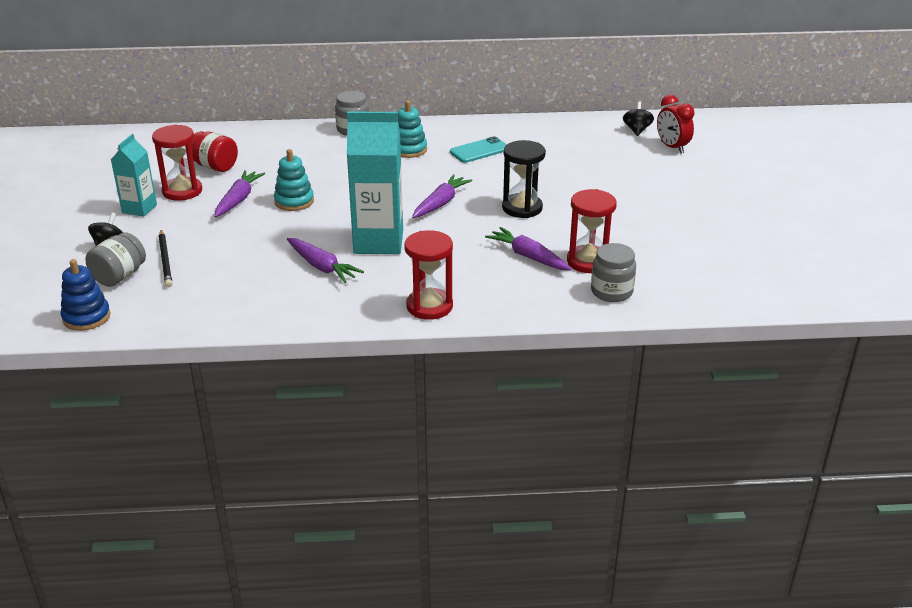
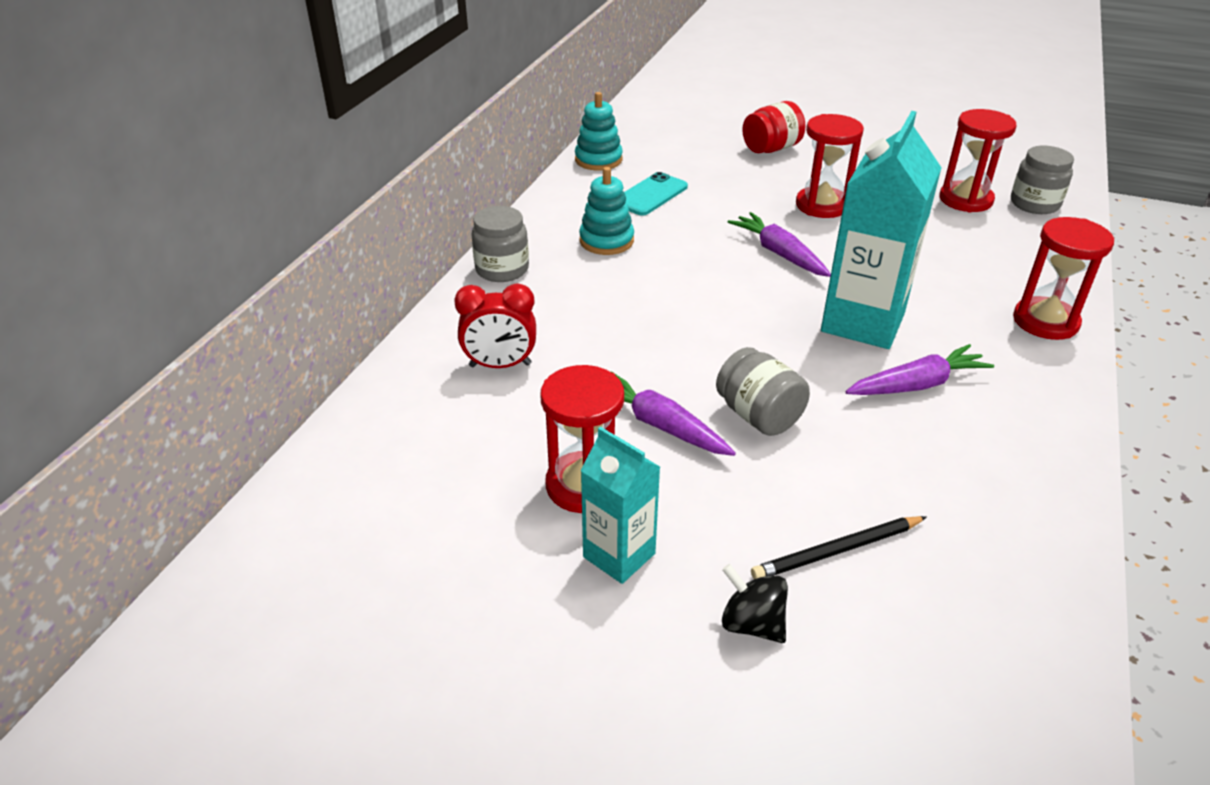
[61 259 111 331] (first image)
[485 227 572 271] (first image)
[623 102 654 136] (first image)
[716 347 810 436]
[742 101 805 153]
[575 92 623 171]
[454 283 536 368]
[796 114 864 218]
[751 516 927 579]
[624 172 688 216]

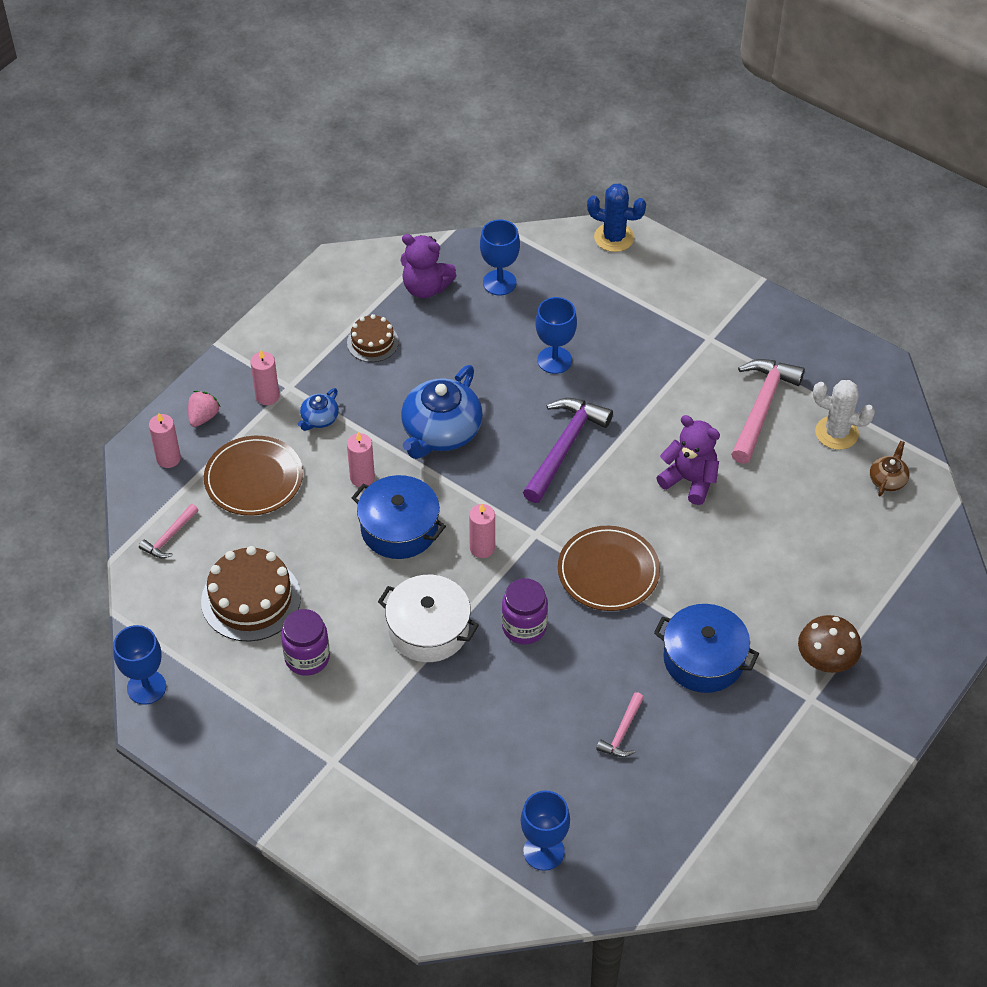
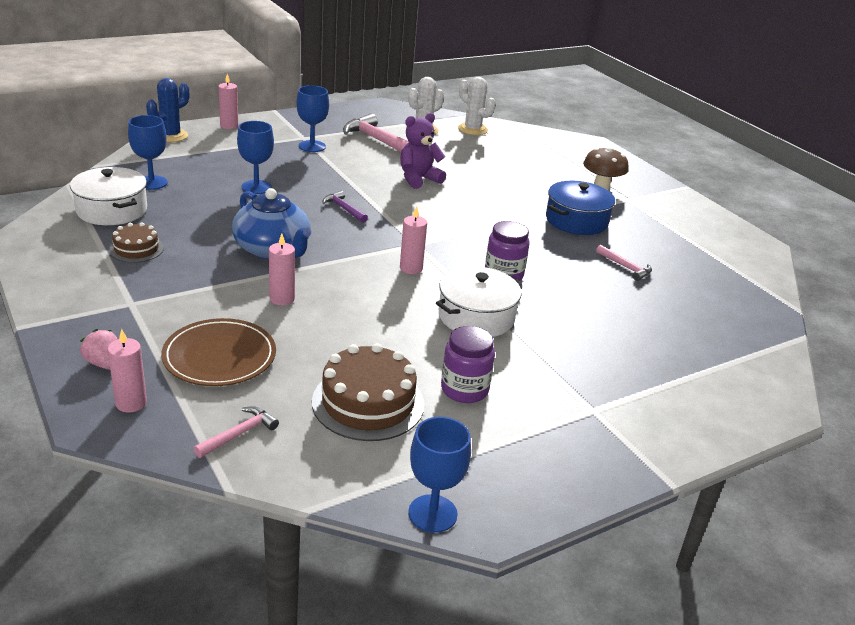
[298 388 339 431] (first image)
[352 475 446 559] (first image)
[558 526 660 611] (first image)
[218 74 239 129]
[296 85 329 152]
[70 167 147 225]
[458 77 496 135]
[194 406 279 458]
[322 191 368 223]

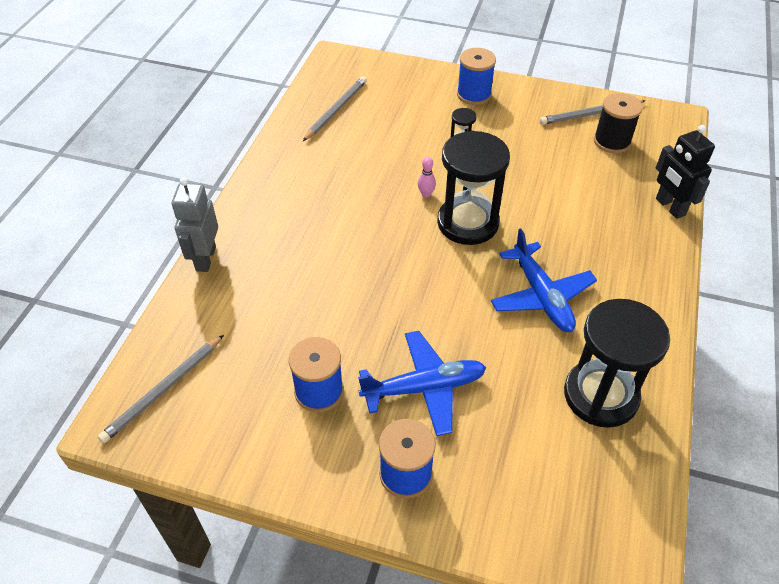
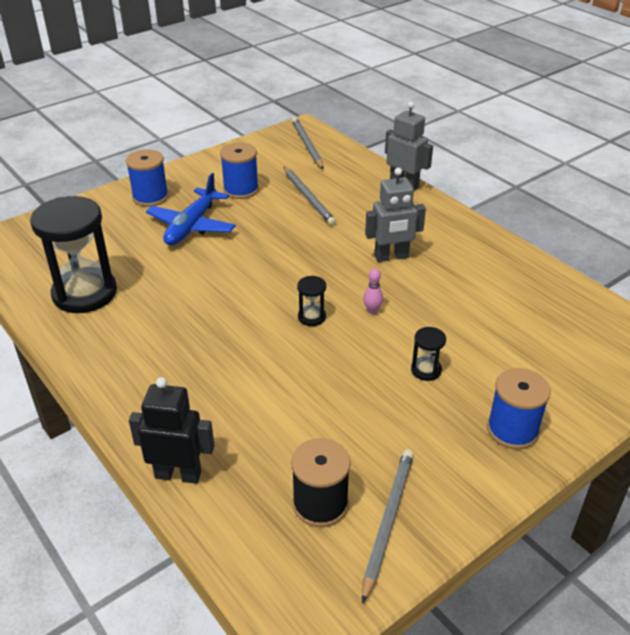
[491 229 597 332] (first image)
[365 168 426 262]
[284 167 336 226]
[297 276 326 326]

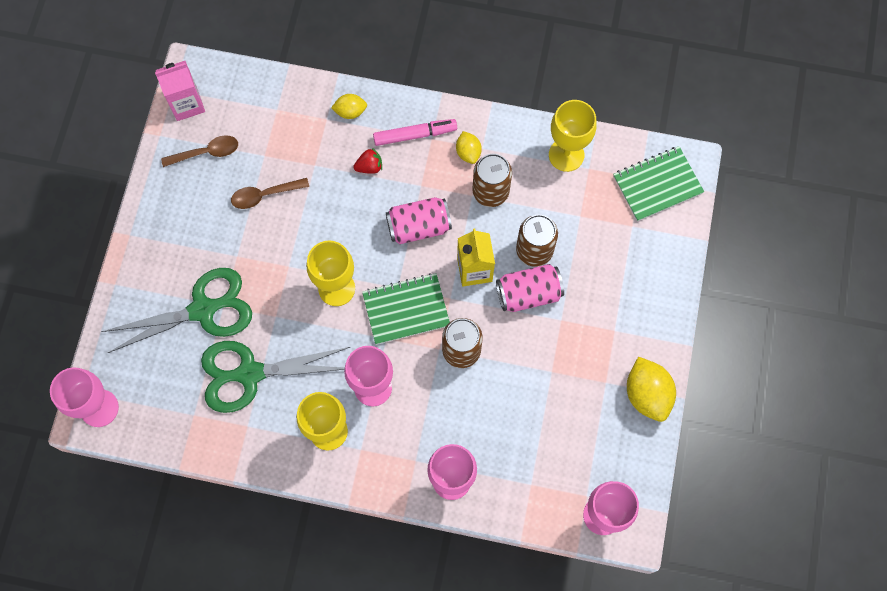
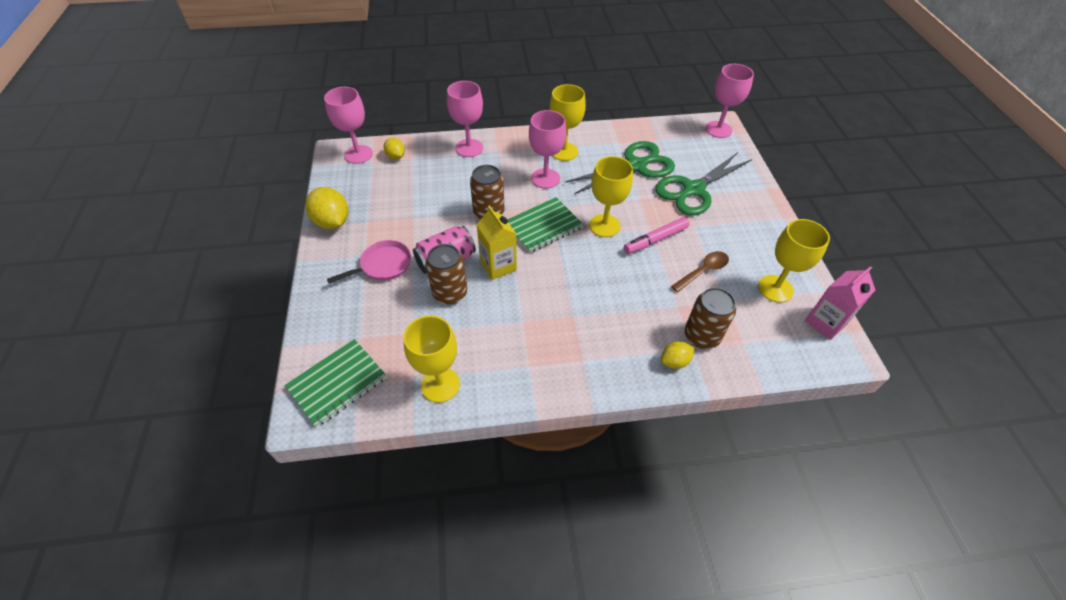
[353 148 382 174] (first image)
[386 197 452 244] (first image)
[327 240 411 284]
[624 217 689 254]
[384 138 405 159]
[685 287 736 349]
[758 219 830 303]

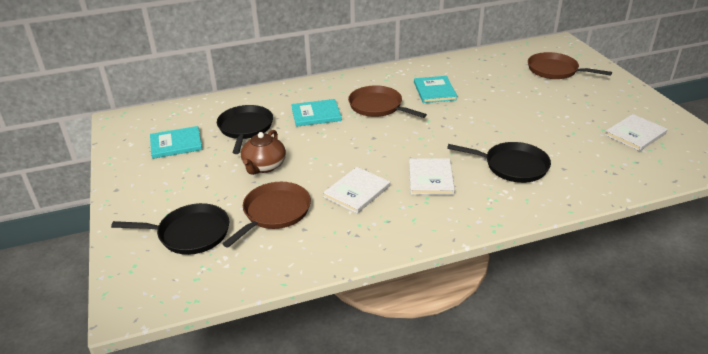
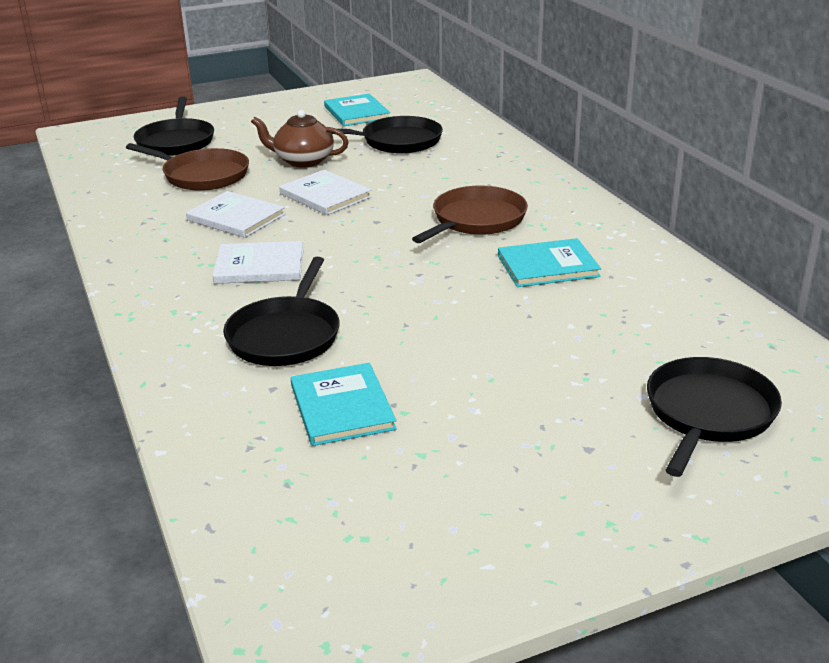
[291 363 397 446]
[279 170 372 215]
[647 357 782 477]

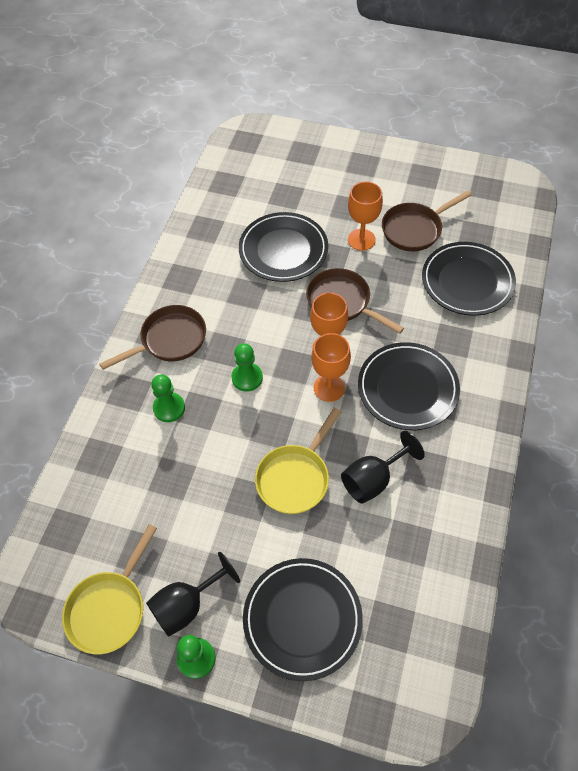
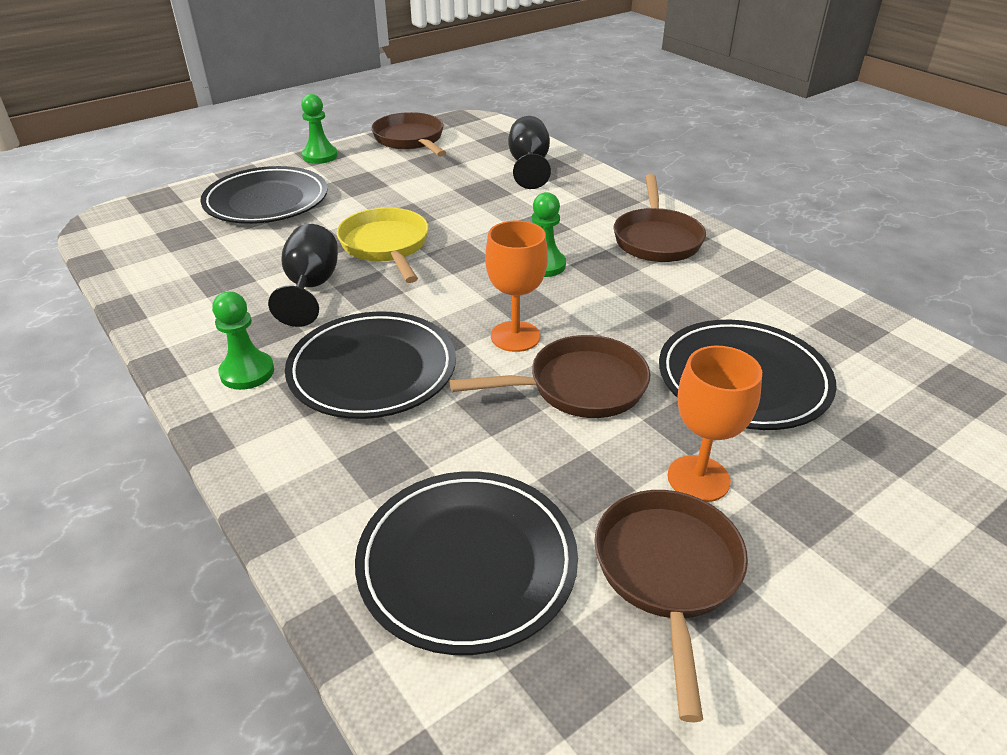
[311 333 351 402] (first image)
[508 116 551 189]
[212 291 274 390]
[371 112 446 157]

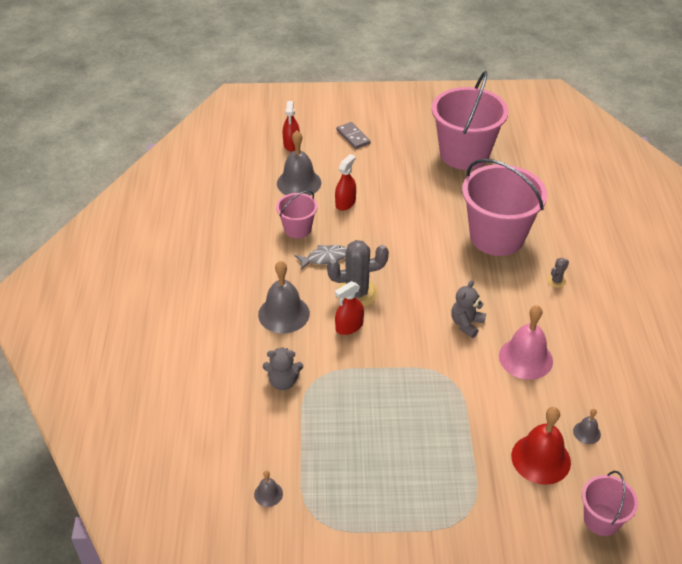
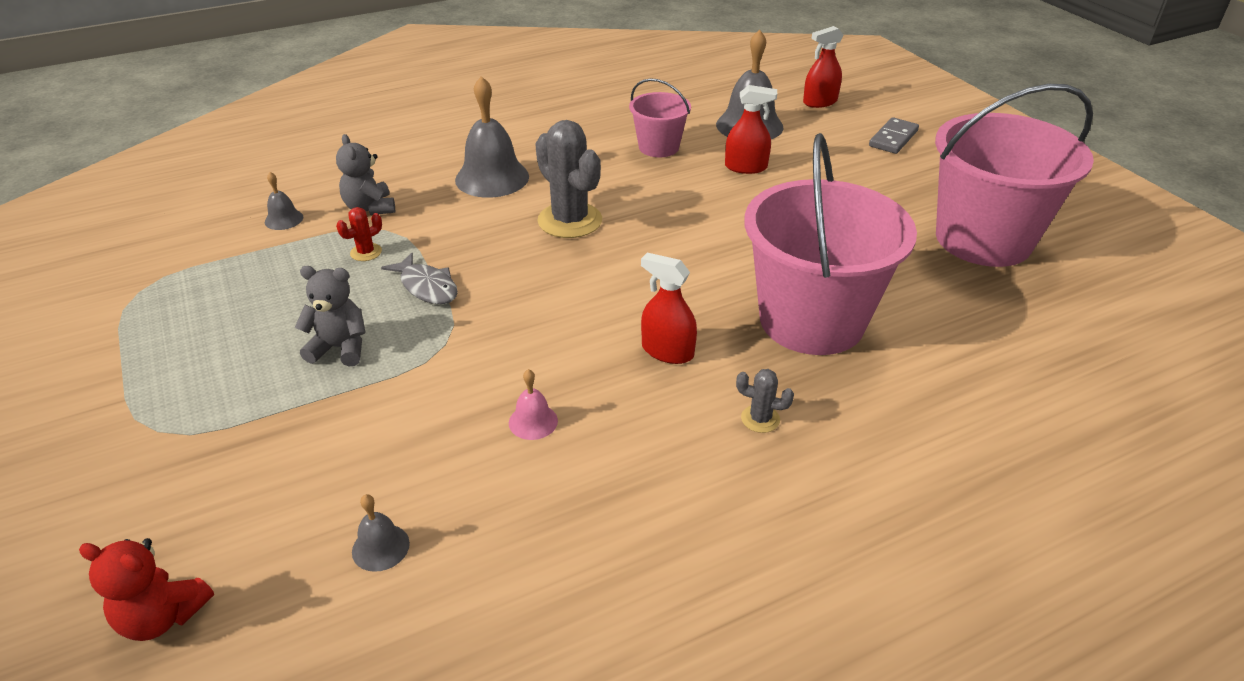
[511 407 571 485] (first image)
[336 207 382 261]
[265 172 303 230]
[381 253 458 304]
[641 253 697 364]
[295 266 366 366]
[79 538 214 641]
[509 369 558 440]

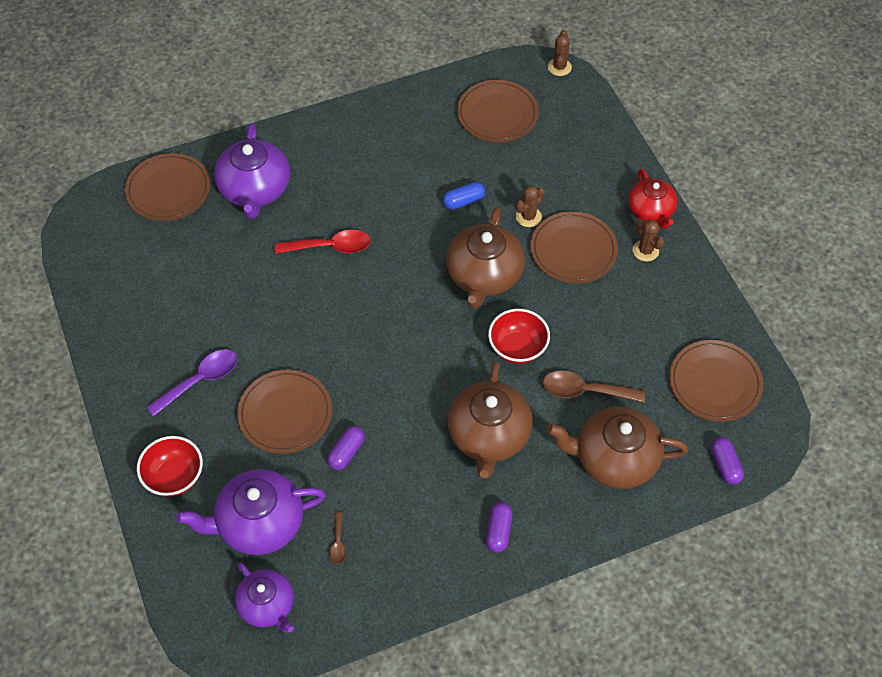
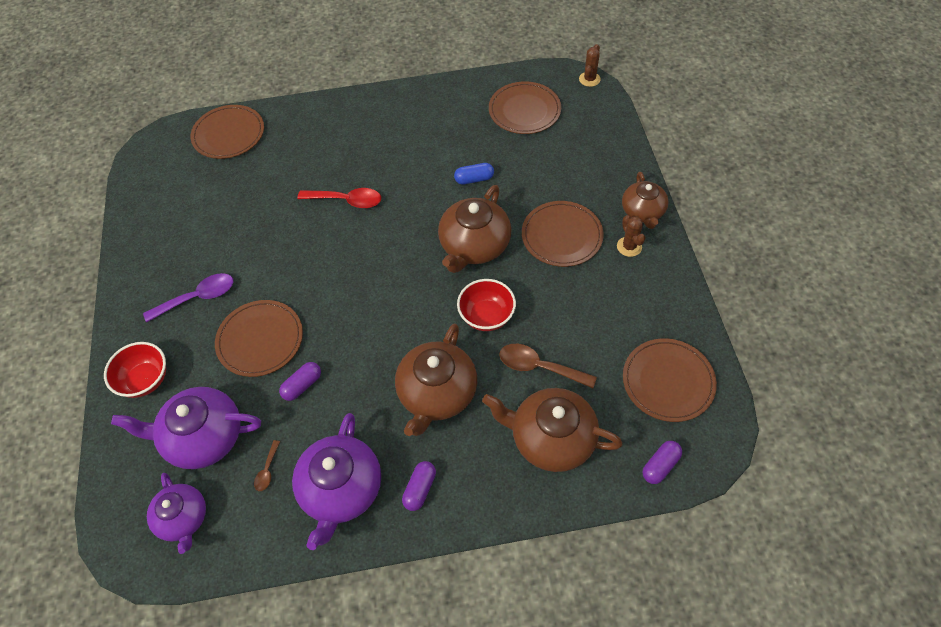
[516 185 545 227] (first image)
[292 413 381 550]
[622 172 668 229]
[643 441 682 484]

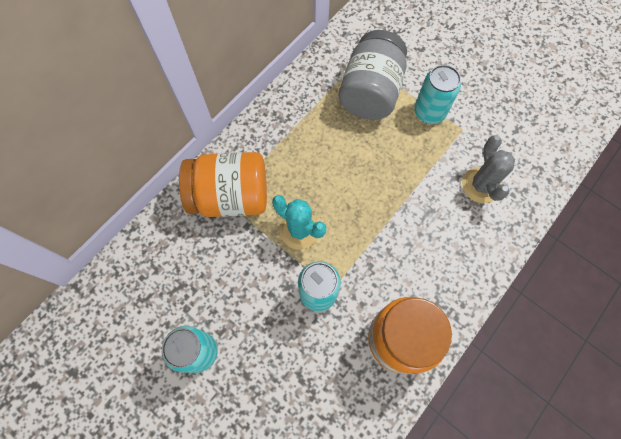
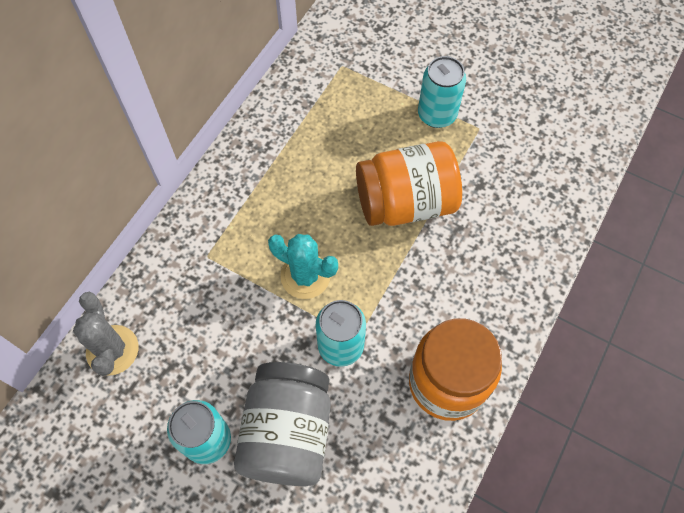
[356 141 462 226]
[234 362 331 486]
[73 292 139 376]

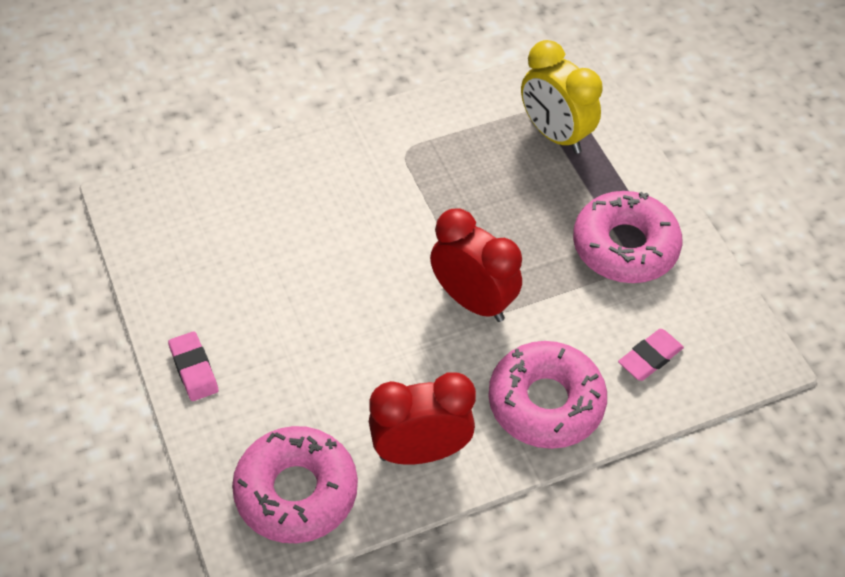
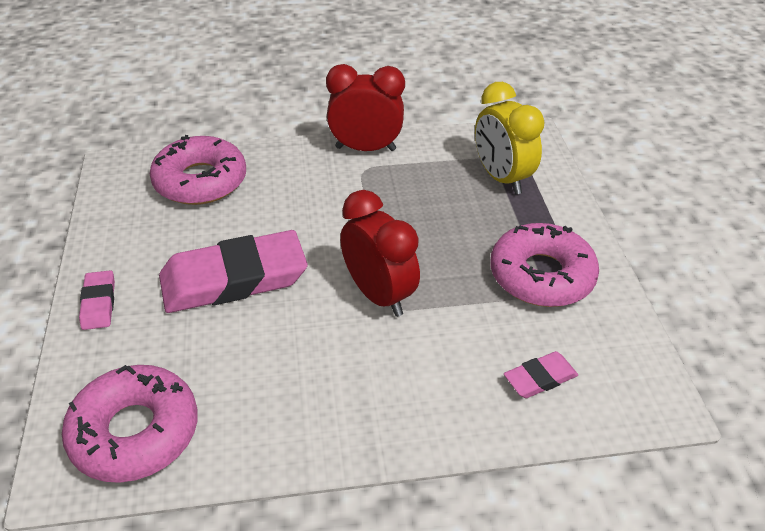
[159 230 308 313]
[326 64 405 151]
[150 135 246 205]

